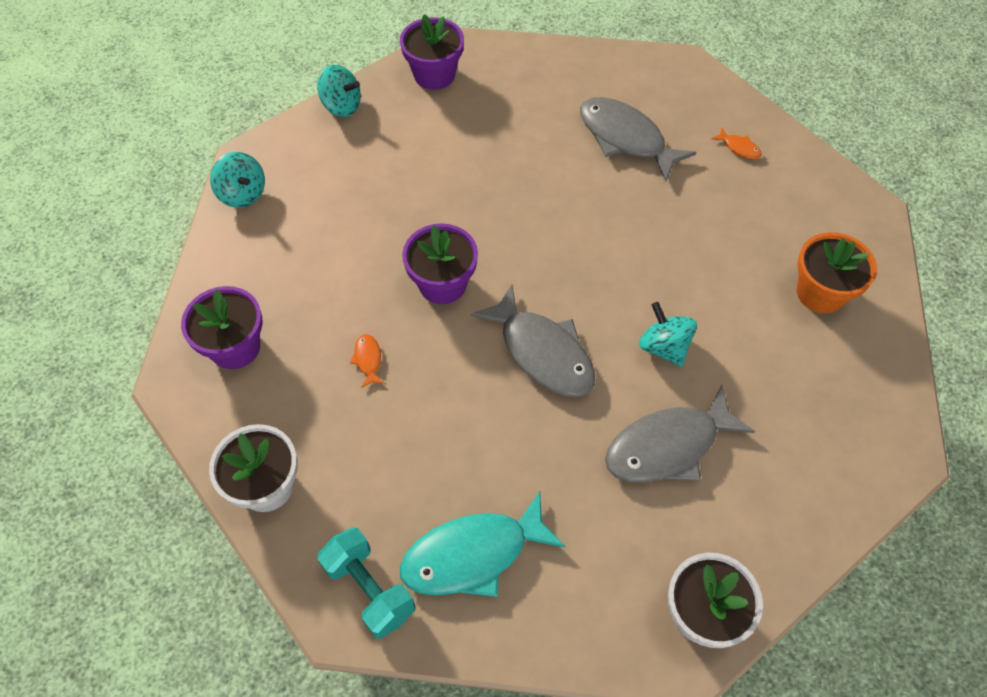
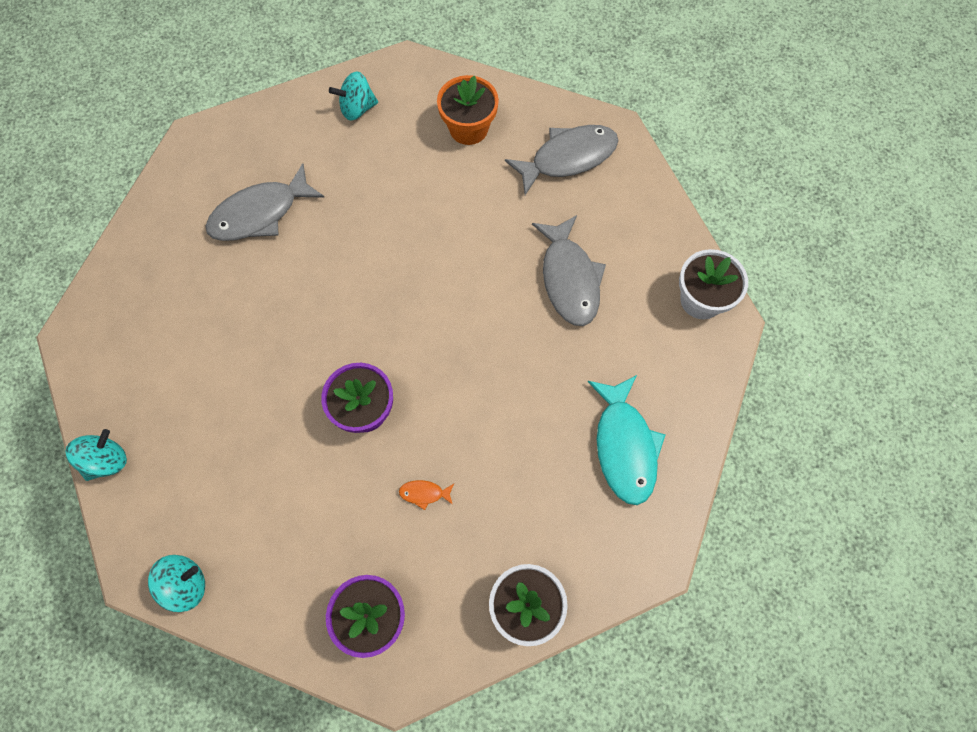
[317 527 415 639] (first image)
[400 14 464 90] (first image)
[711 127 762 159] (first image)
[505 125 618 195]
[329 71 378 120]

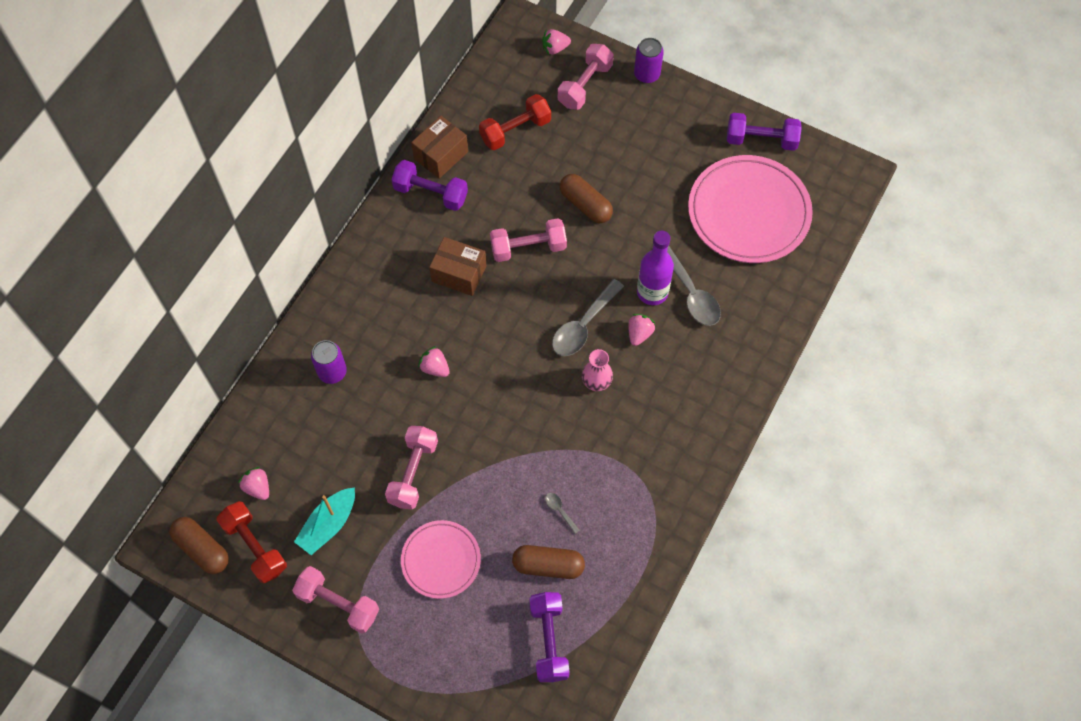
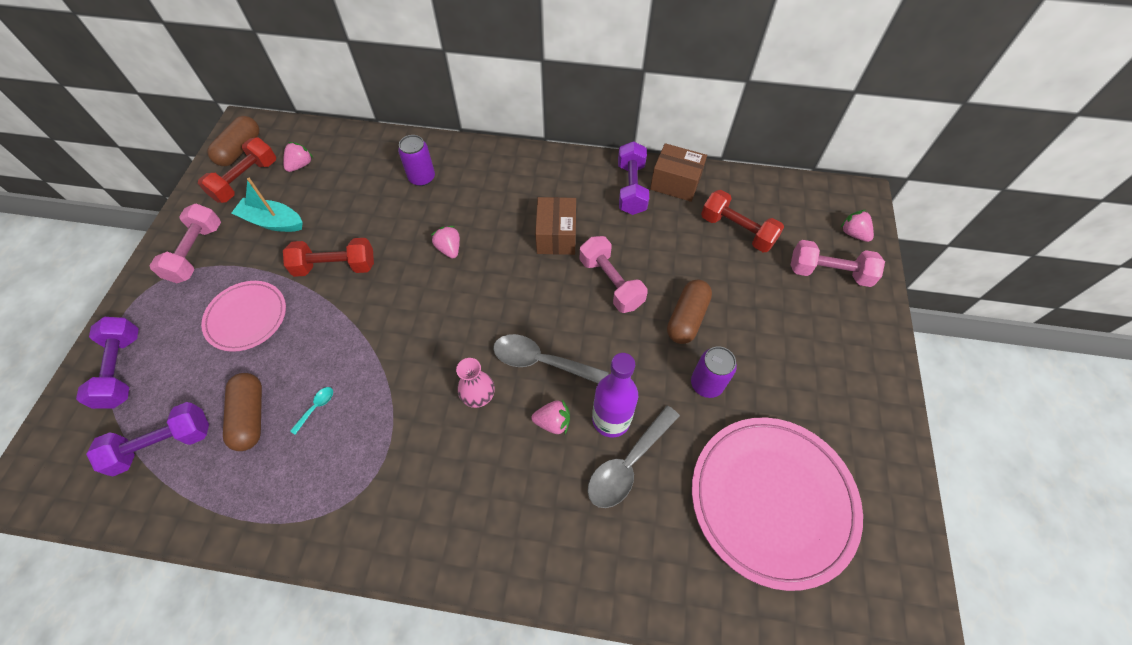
[691 346 737 398]
[76 317 139 409]
[283 238 374 277]
[290 387 333 435]
[431 226 460 259]

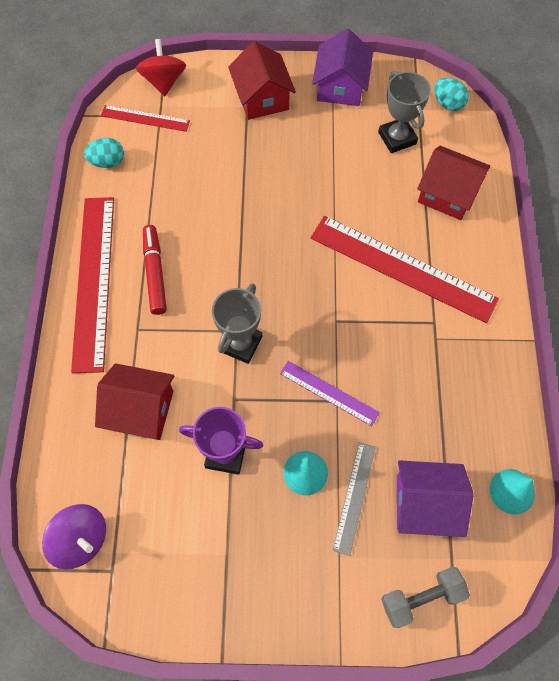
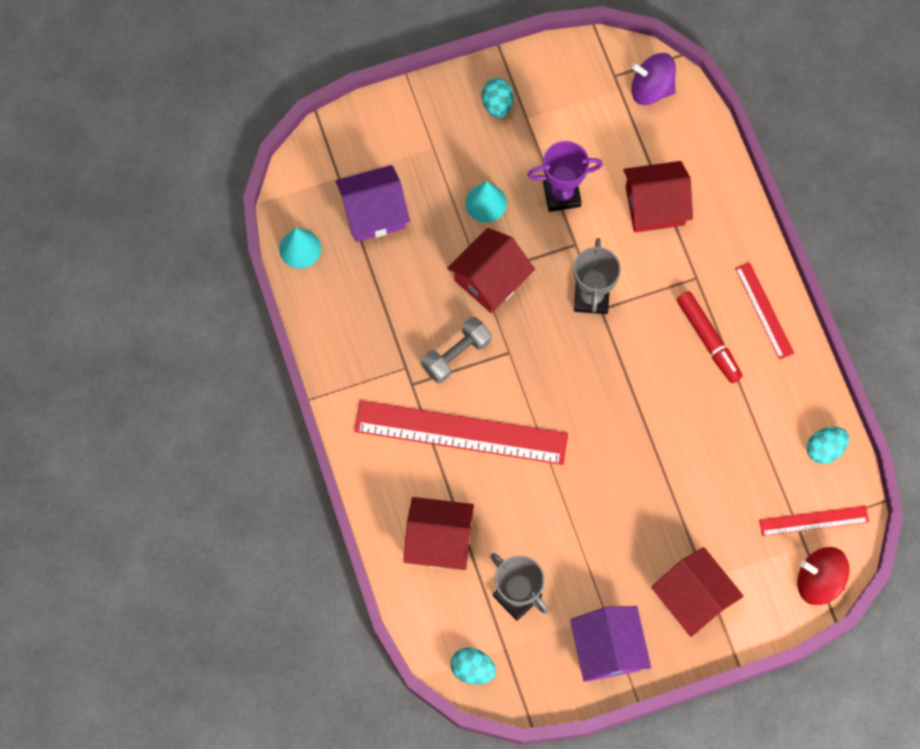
[333 442 376 556] (first image)
[482 78 513 118]
[421 317 492 383]
[447 228 535 313]
[797 547 849 605]
[735 262 794 360]

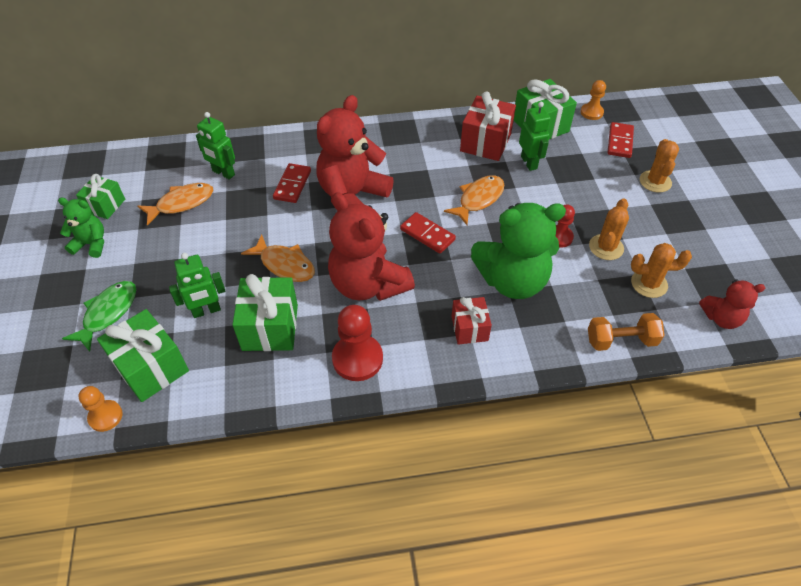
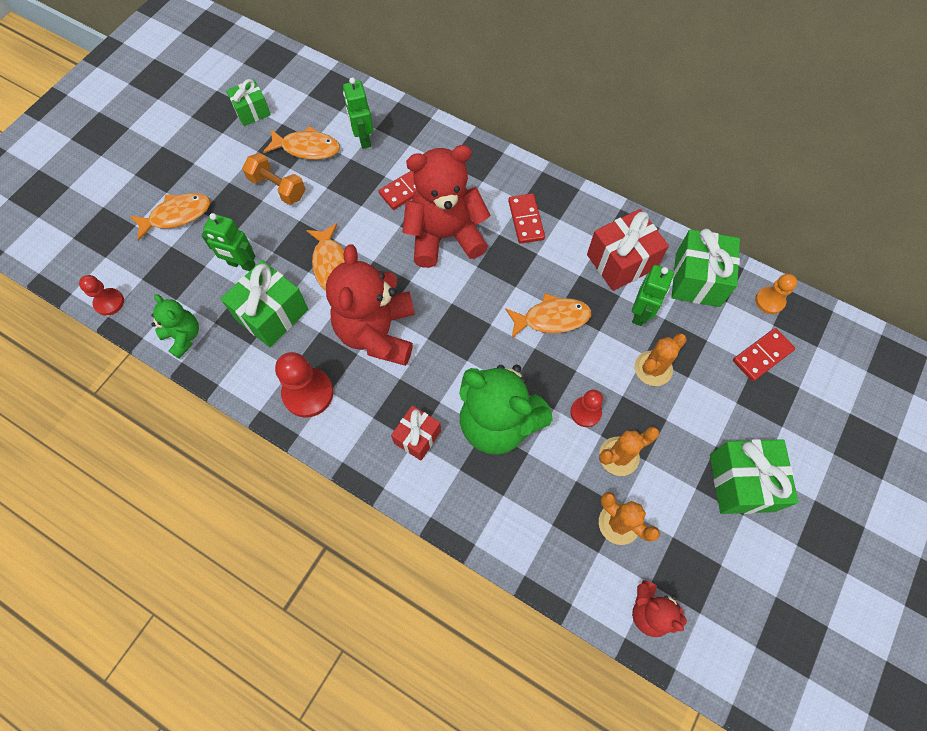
[151 294 199 359]
[710 439 798 514]
[508 193 545 244]
[242 153 305 205]
[634 333 687 386]
[130 193 210 241]
[79 275 124 316]

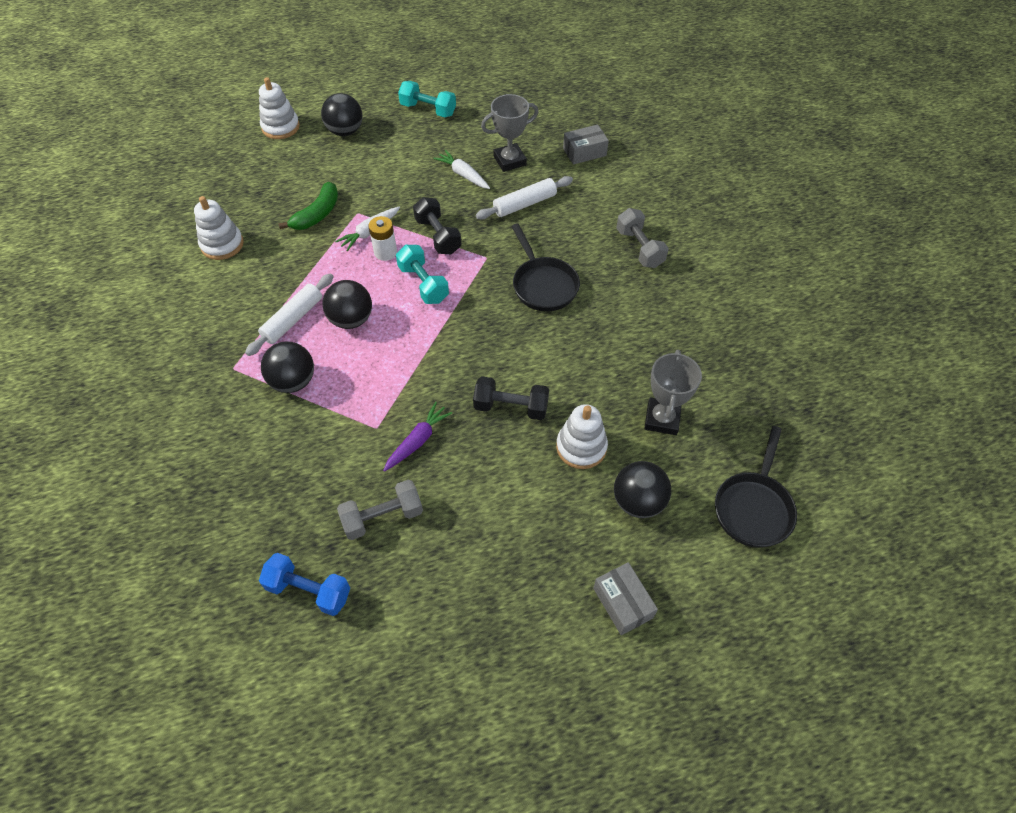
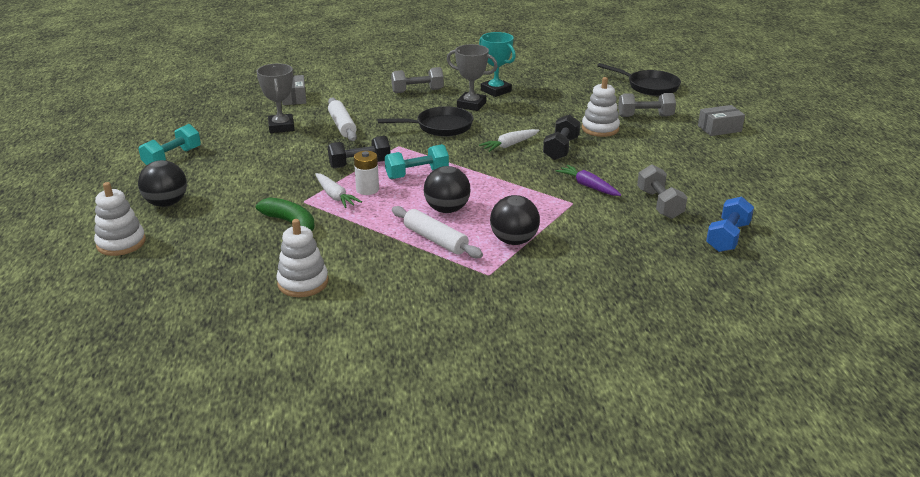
[479 32 516 97]
[479 129 540 152]
[447 44 498 111]
[618 93 676 117]

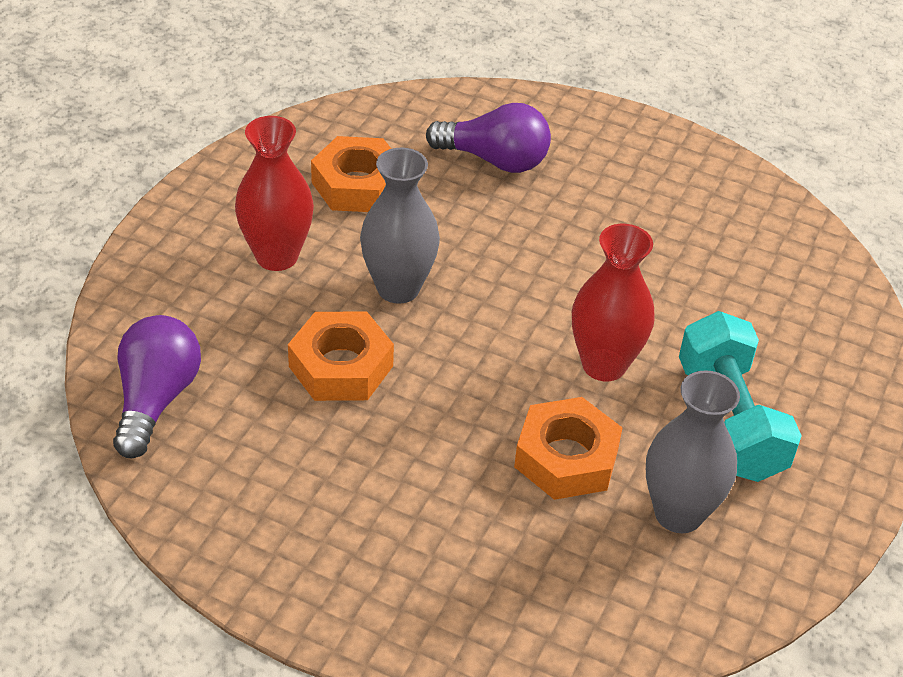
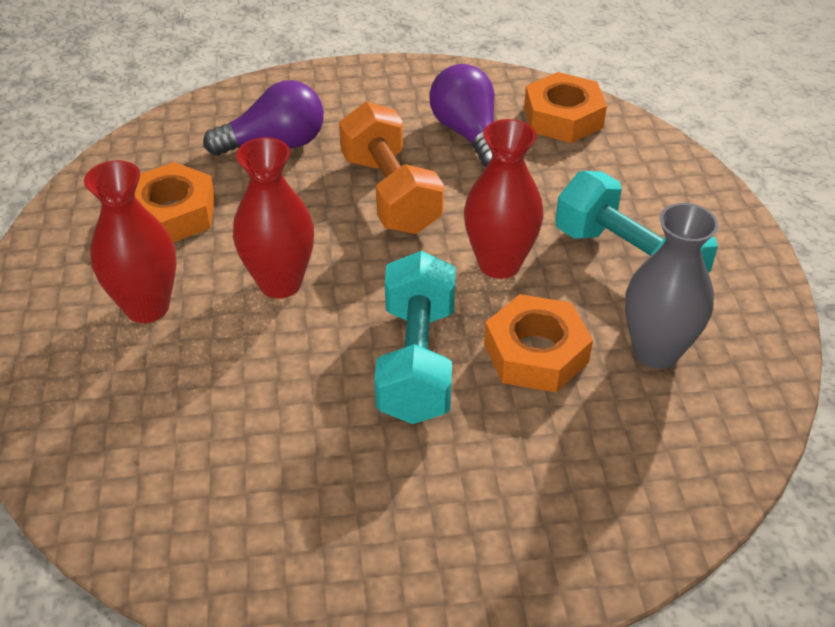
[339 102 444 234]
[374 251 456 424]
[429 64 495 167]
[524 72 607 143]
[233 137 314 299]

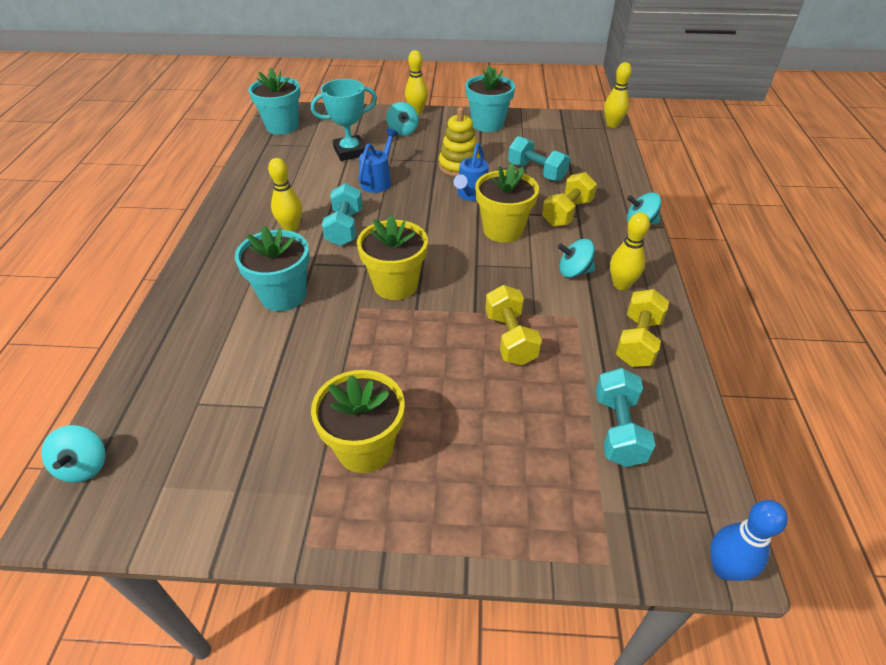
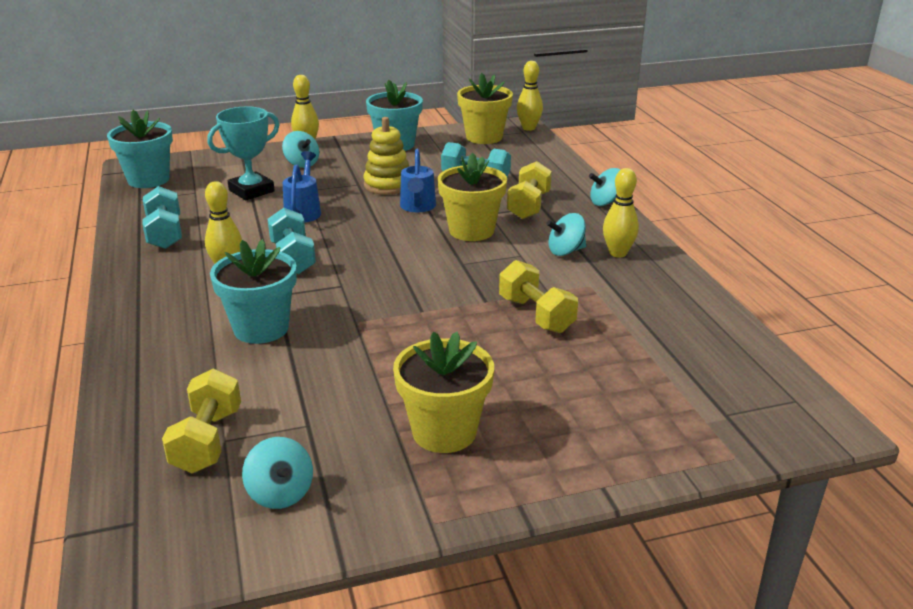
[710 500 788 581] (first image)
[242 437 313 509]
[457 73 513 144]
[142 186 182 249]
[162 369 241 473]

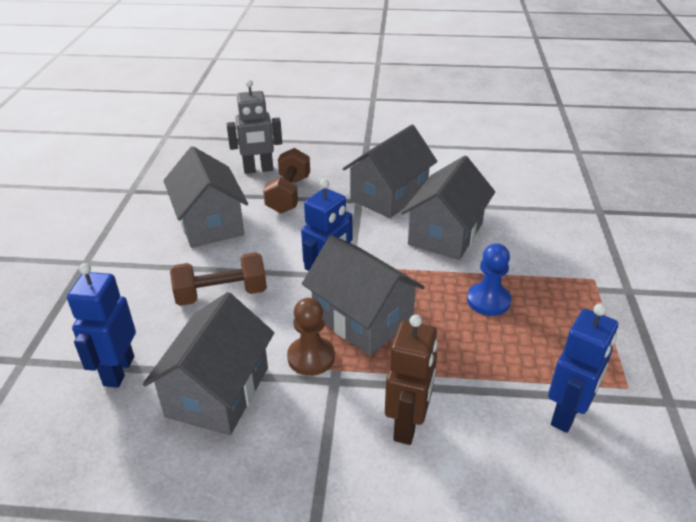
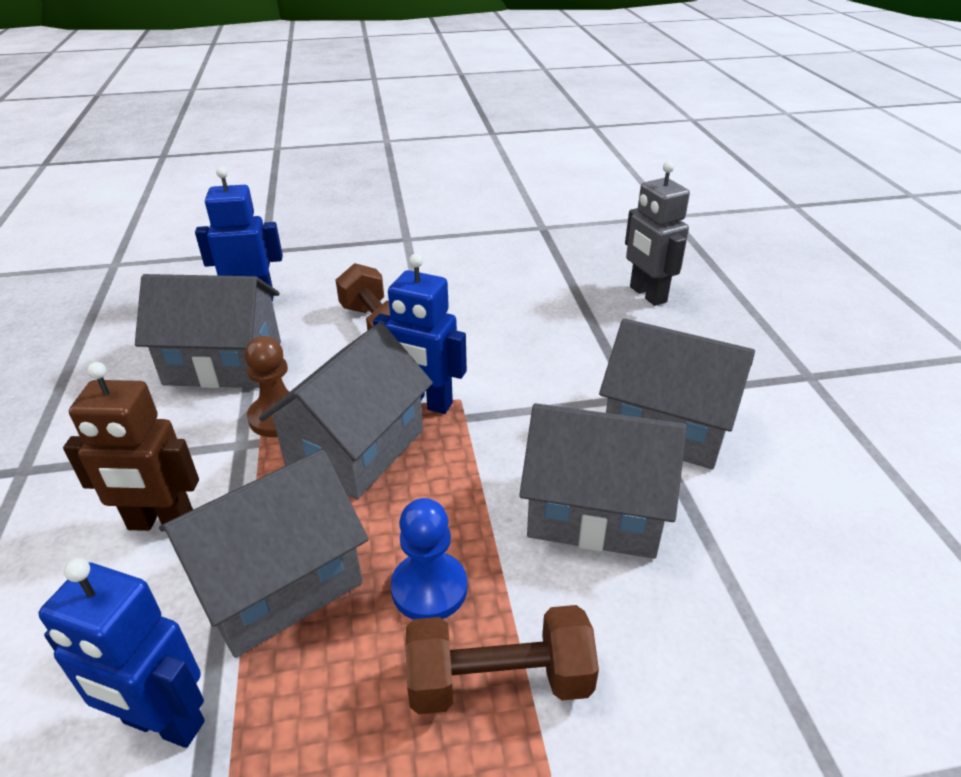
[159 450 369 658]
[405 605 599 714]

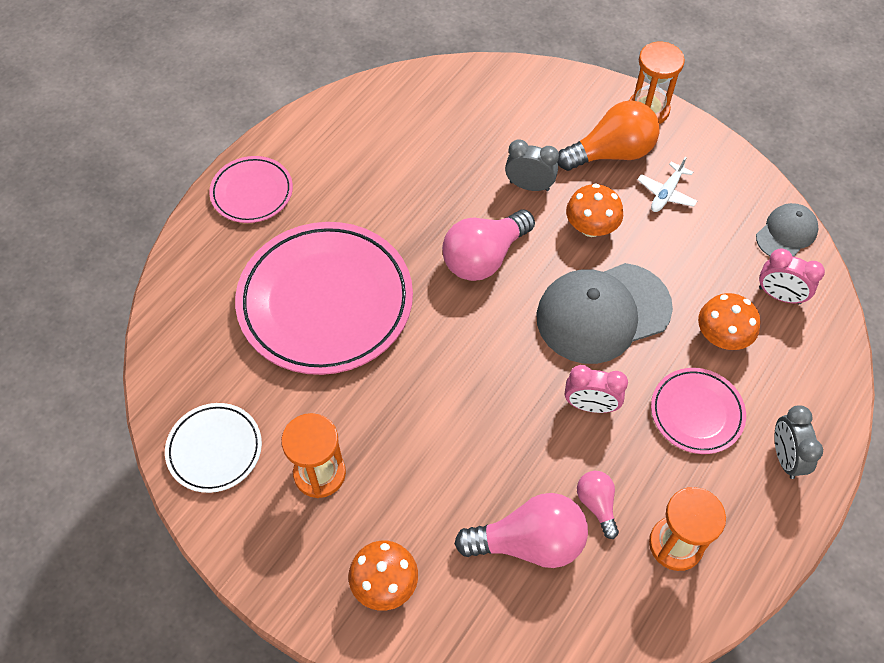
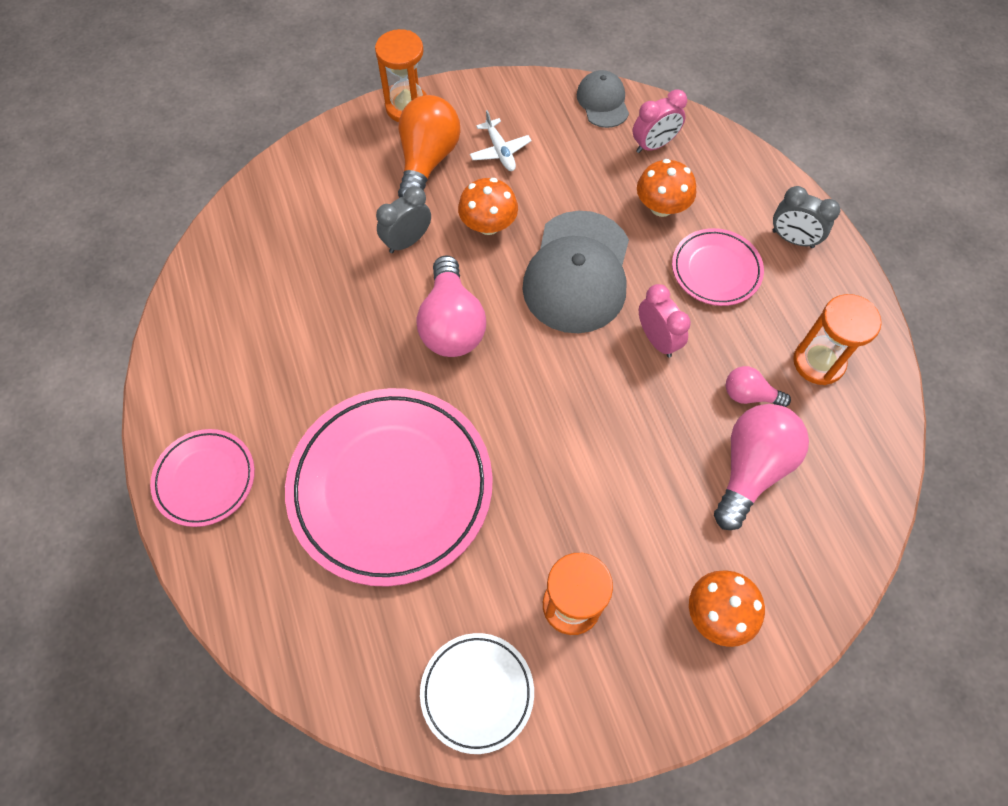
[639 284 691 357]

